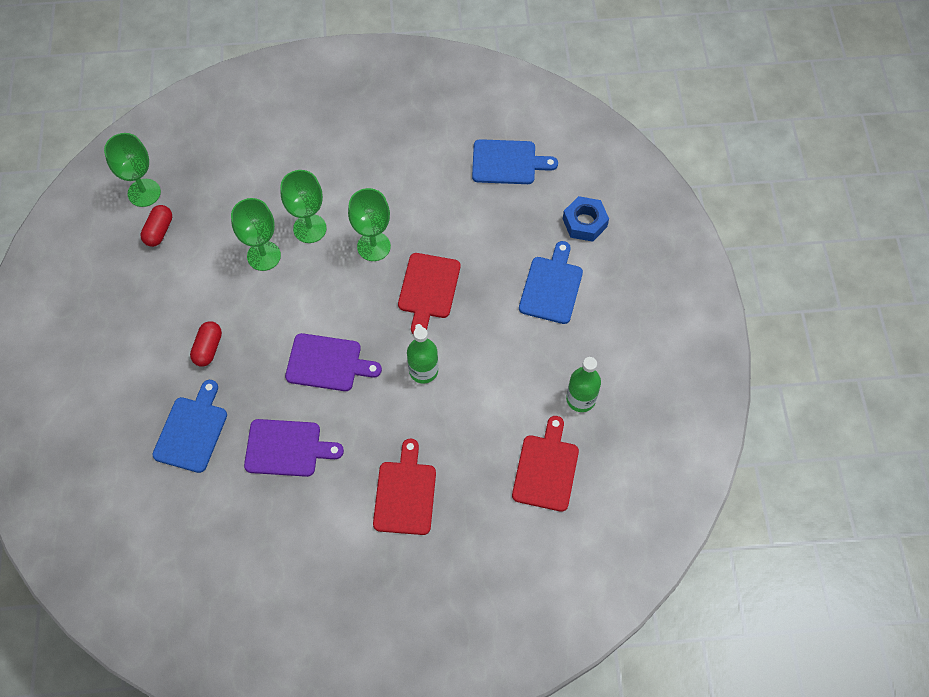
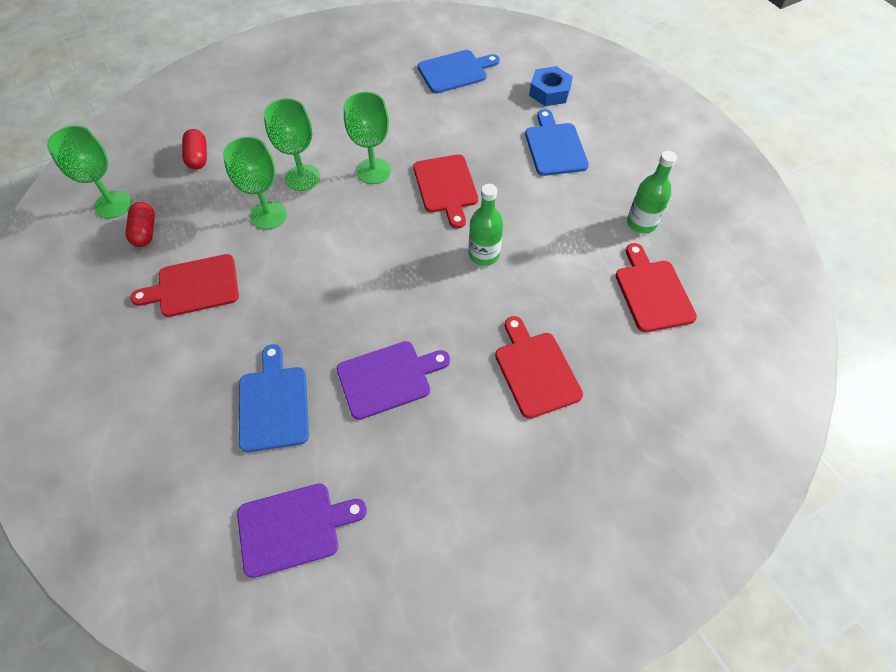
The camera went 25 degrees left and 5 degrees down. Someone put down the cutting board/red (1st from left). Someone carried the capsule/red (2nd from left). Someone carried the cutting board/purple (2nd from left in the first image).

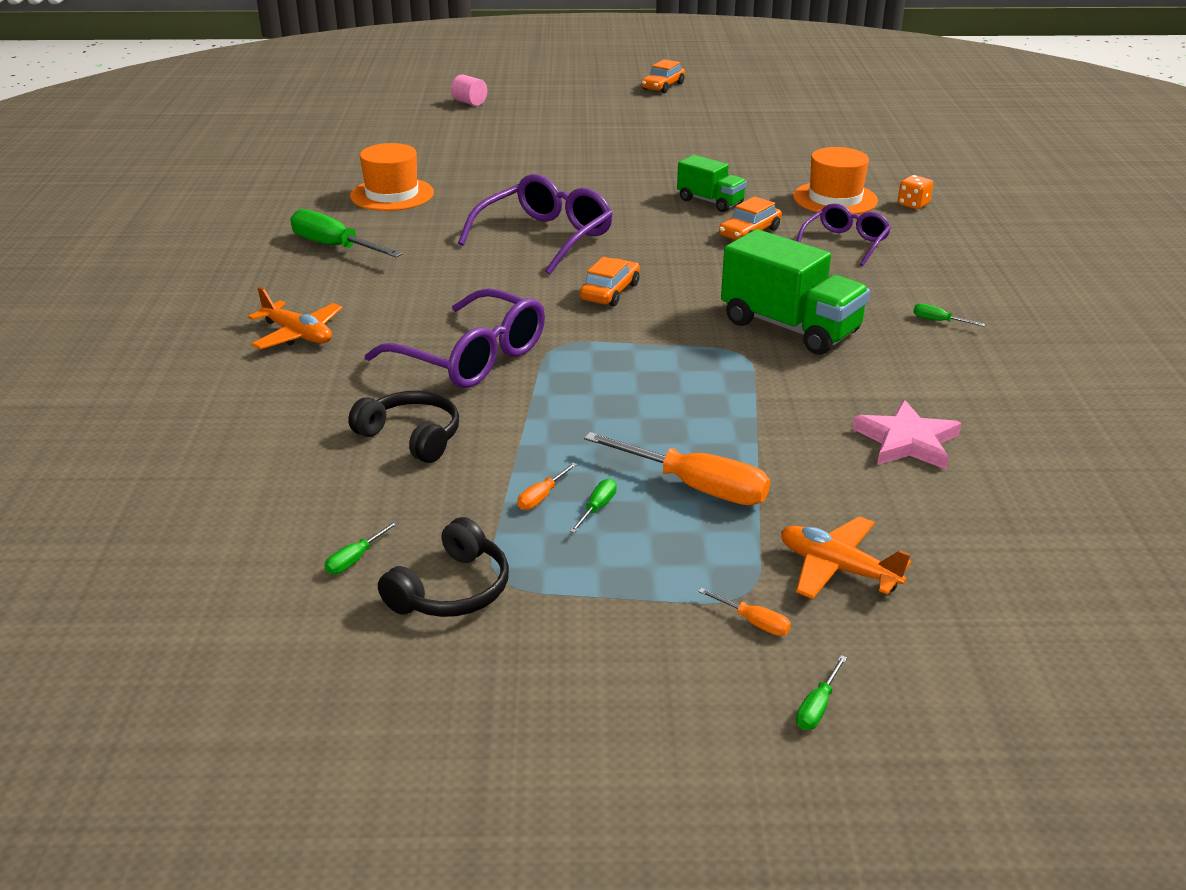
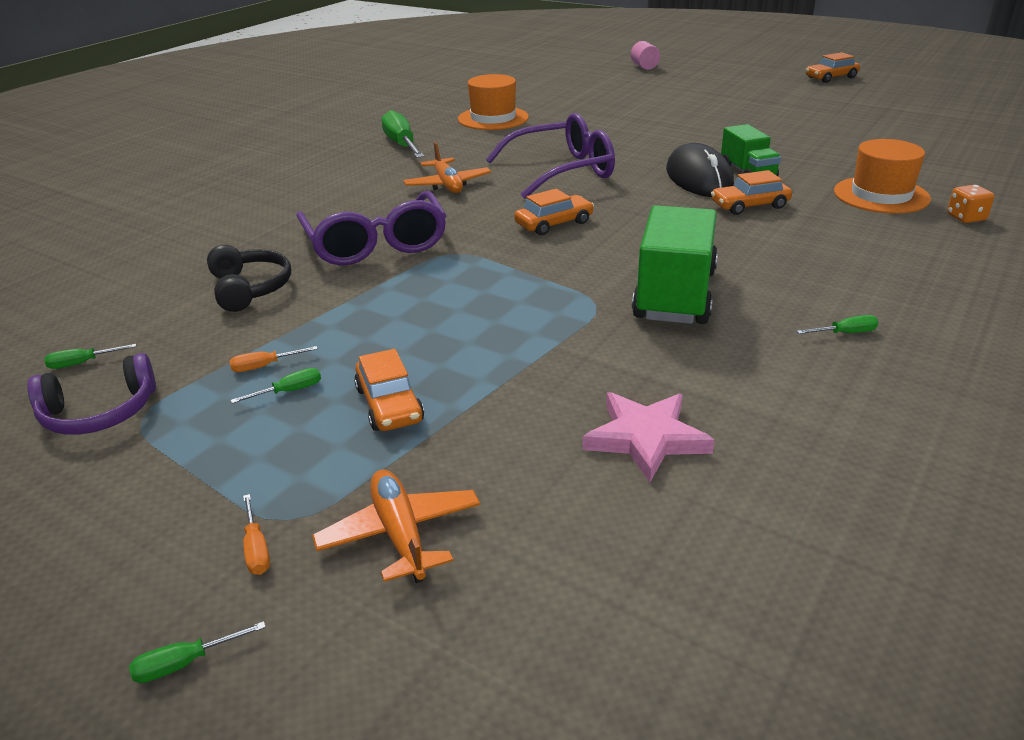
The camera went 35 degrees right and 0 degrees up. Someone took away the glasses/purple (3rd from left). Someone put down the mouse/black. Someone carried the plane/orange (1st from left in the first image). Someone swapped the screwdriver/orange (2nd from left) for the car/orange (1st from left). Someone repainted the headphones/black (2nd from left), which became the headphones/purple. Someone rotated the truck/green (2nd from left in the first image) by 150 degrees counterclockwise. Someone rotated the screwdriver/green (5th from left) by 105 degrees clockwise.

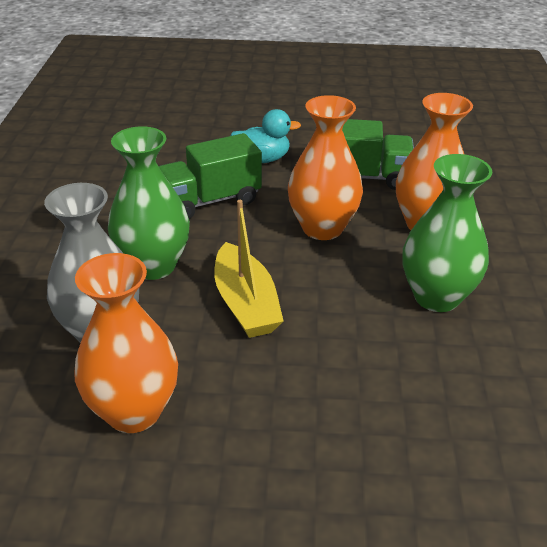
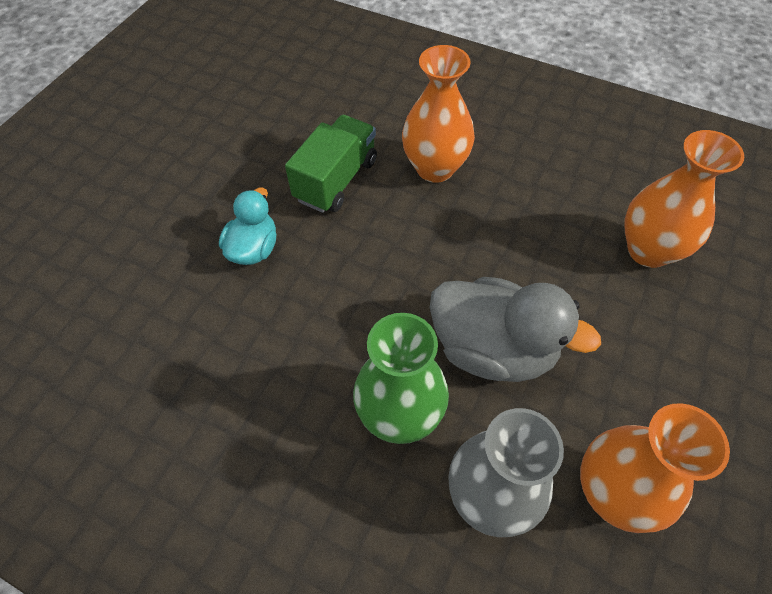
The camera went 65 degrees left and 20 degrees up. Someone took away the truck/green (1st from left). Someone took away the vase/green (2nd from left). Someone carried the vase/orange (2nd from left in the first image). Someone swapped the boat/yellow for the duck/grey.

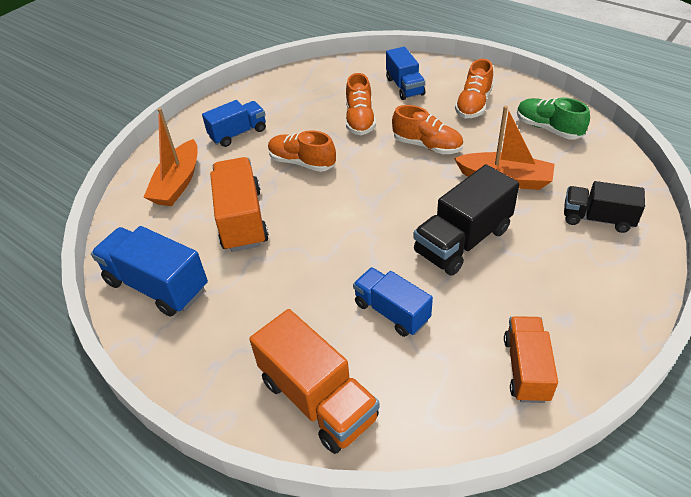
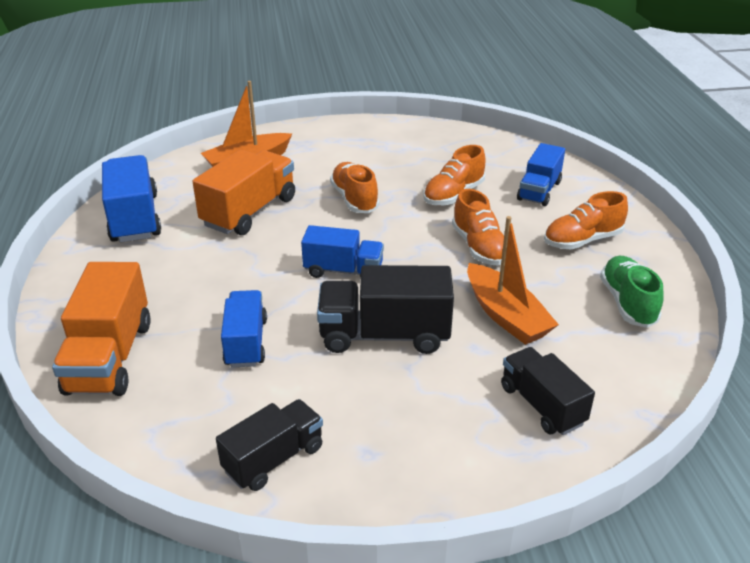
The camera went 40 degrees right and 10 degrees down. Someone carried the truck/blue (2nd from left in the first image). Someone repainted the truck/orange (3rd from left), which became the truck/black (1st from left).

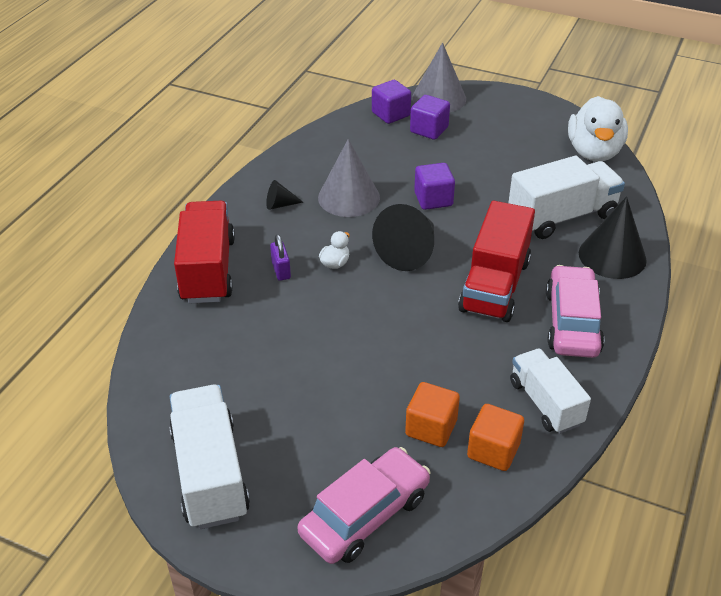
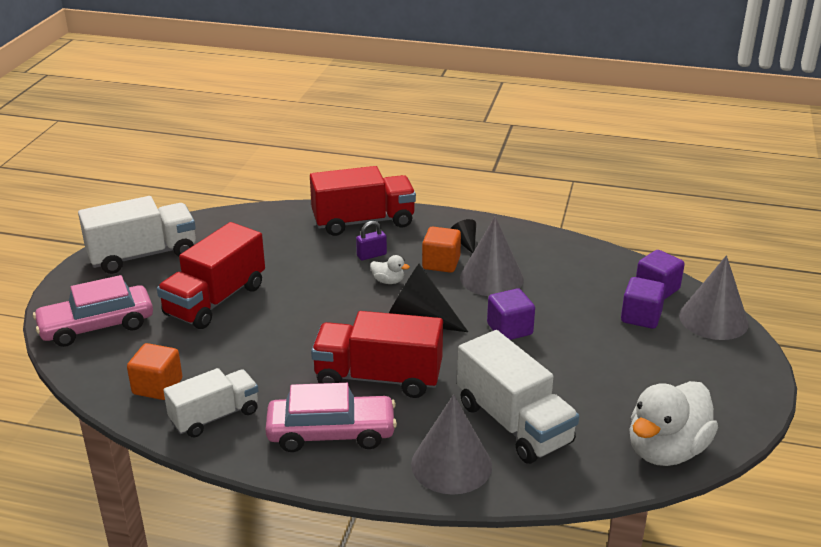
The camera went 80 degrees right and 10 degrees down. Someone put down the truck/red (1st from left). Someone carried the cube/orange (1st from left in the first image). Someone repainted the cone/black (3rd from left), which became the cone/grey (1st from left). Someone rotated the car/pink (1st from left) by 120 degrees clockwise. Someone rotated the duck/white (2nd from left) by 45 degrees counterclockwise.

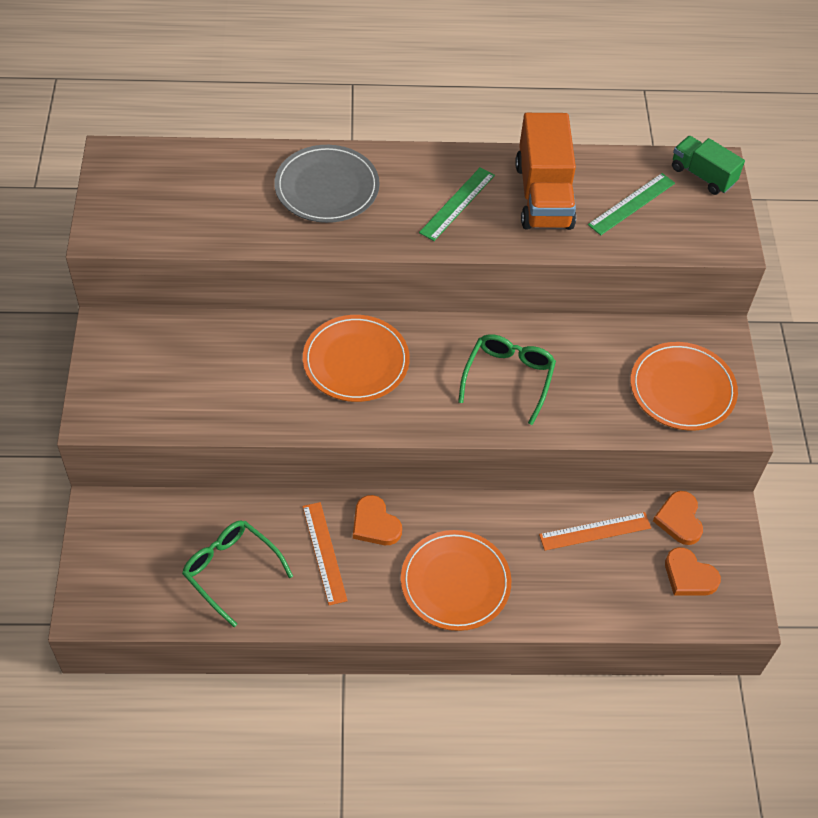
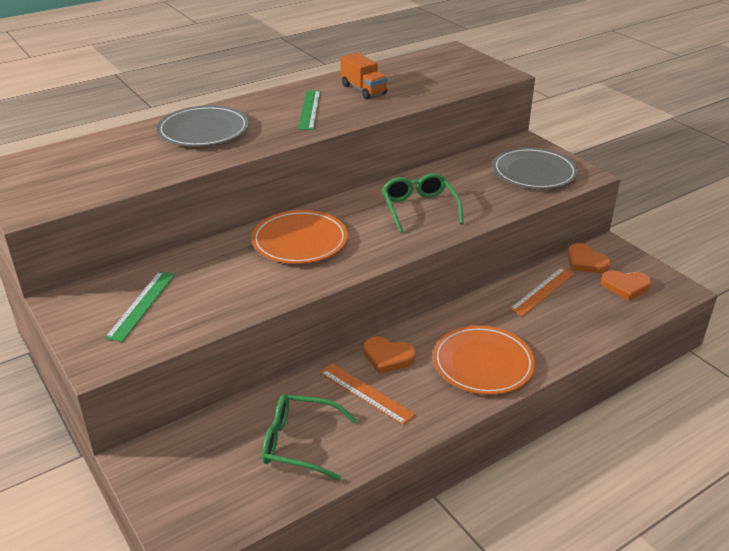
The camera went 30 degrees left and 20 degrees down. Someone took away the truck/green. Someone carried the ruler/green (2nd from left in the first image). Someone repainted the plate/orange (3rd from left), which became the plate/grey (2nd from left). Someone scaled the truck/orange by 0.60.

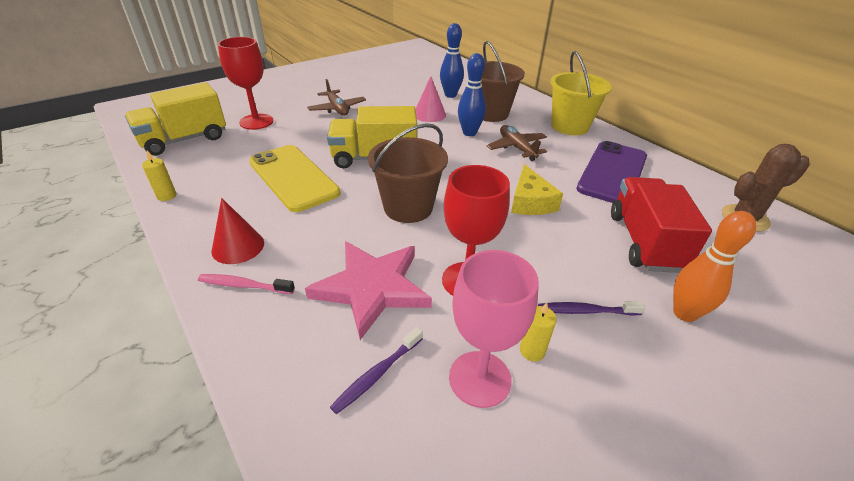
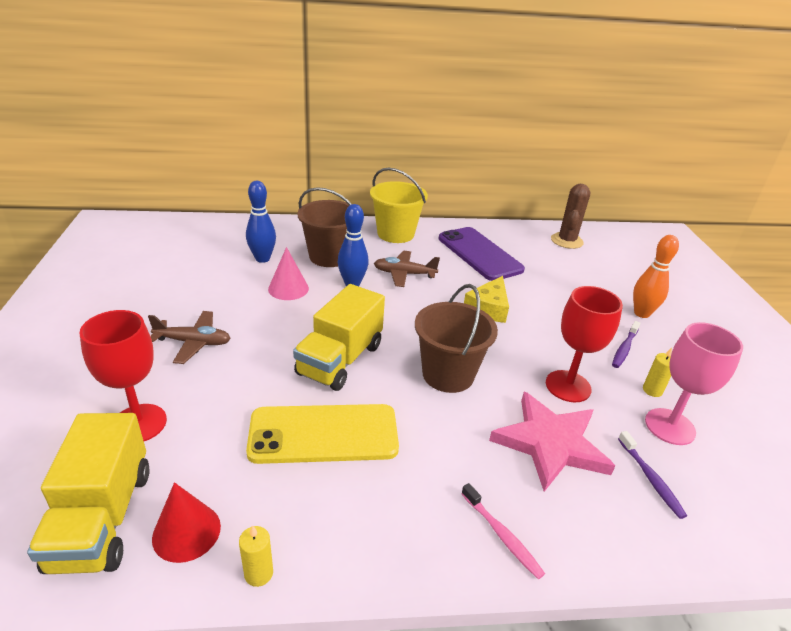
The camera went 60 degrees left and 5 degrees down. Someone took away the truck/red. Someone carried the cone/red. Someone rotated the toothbrush/pink by 75 degrees counterclockwise. Someone rotated the cheese/yellow by 90 degrees clockwise.

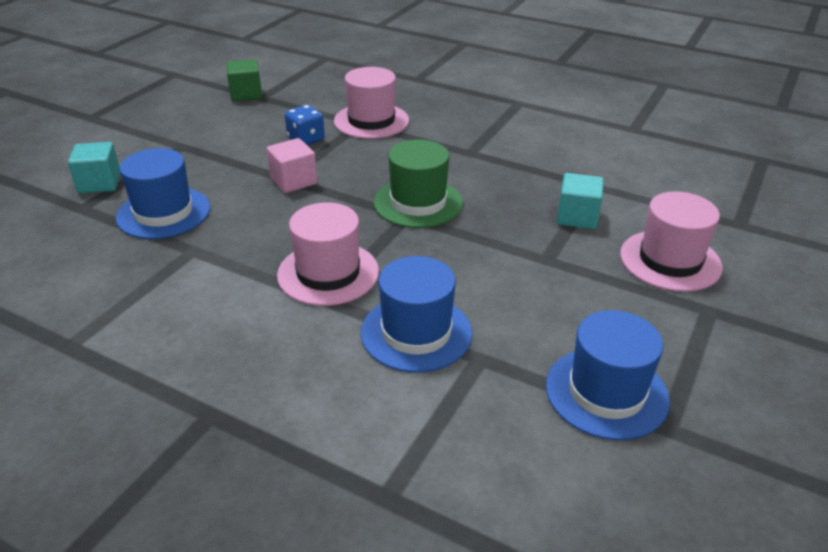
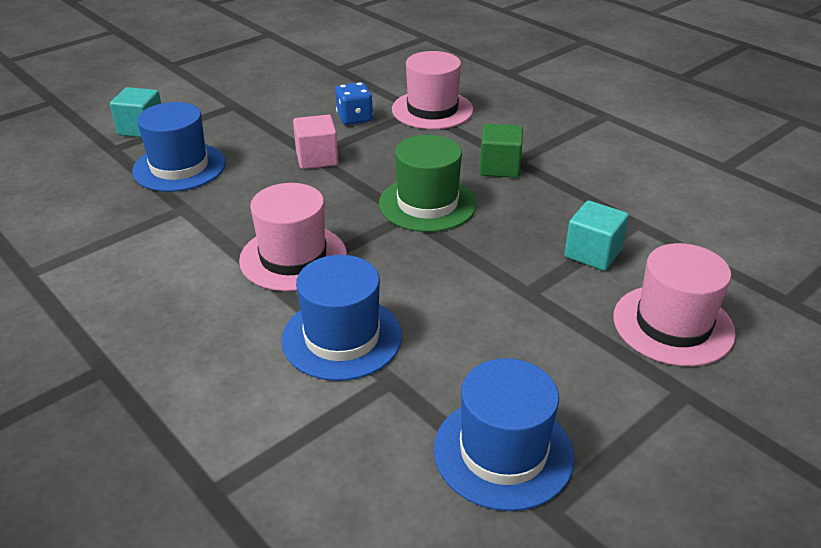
The camera went 20 degrees right and 0 degrees up. Someone carried the cube/green.

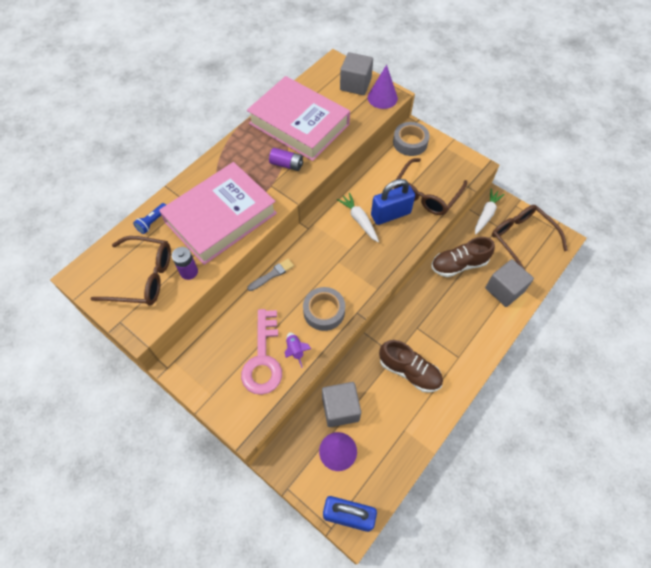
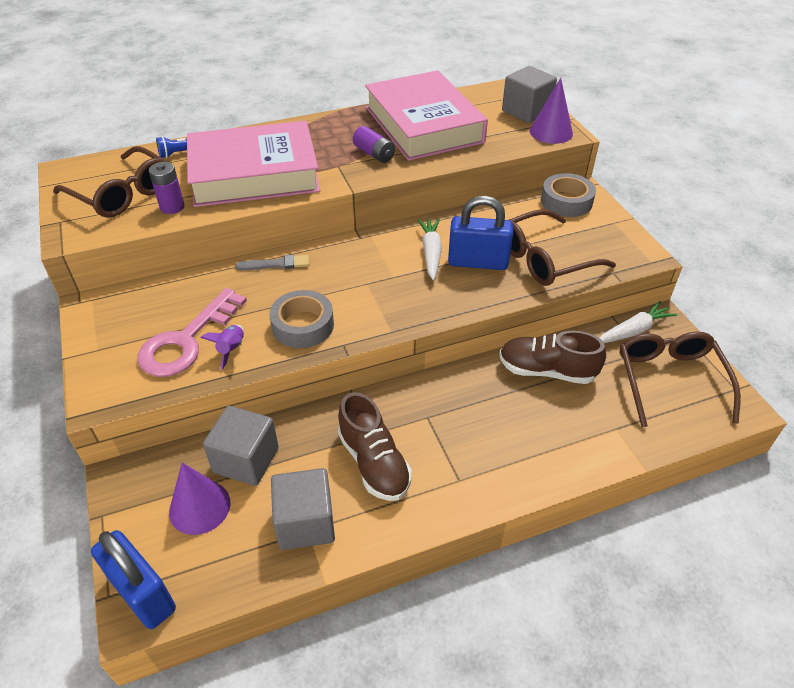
The camera went 30 degrees right and 15 degrees down. Someone carried the cube/grey (3rd from left in the first image).

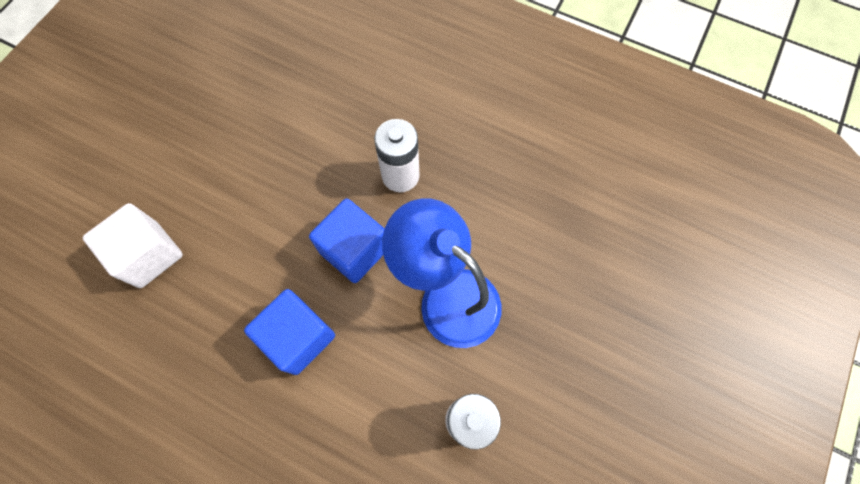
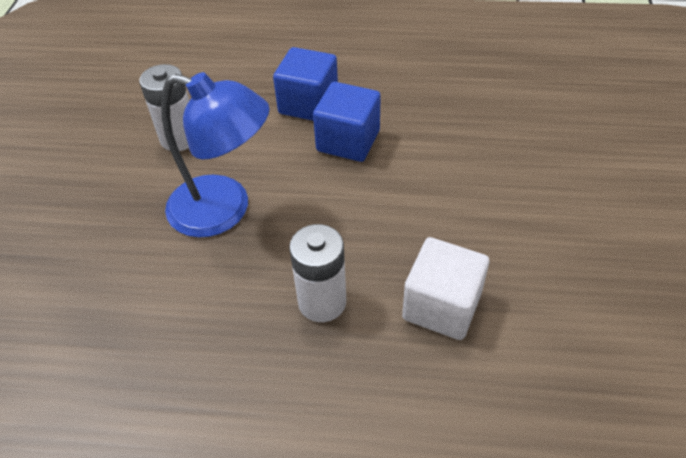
The camera went 160 degrees right and 20 degrees down. Someone carried the cube/white. Someone carried the cube/blue (2nd from left in the first image).

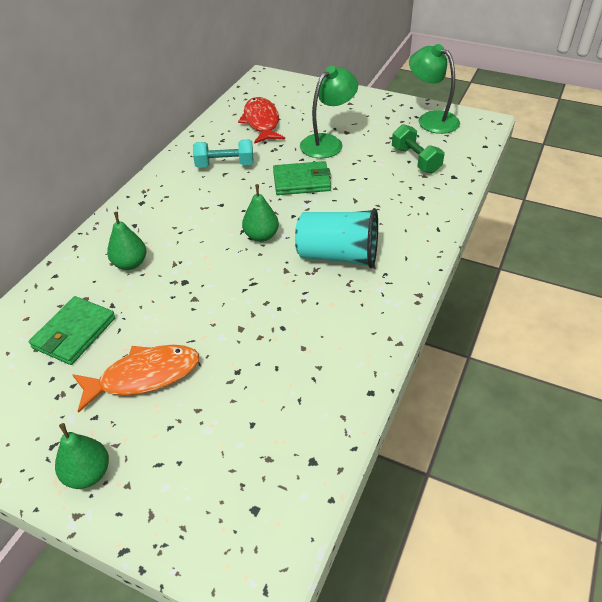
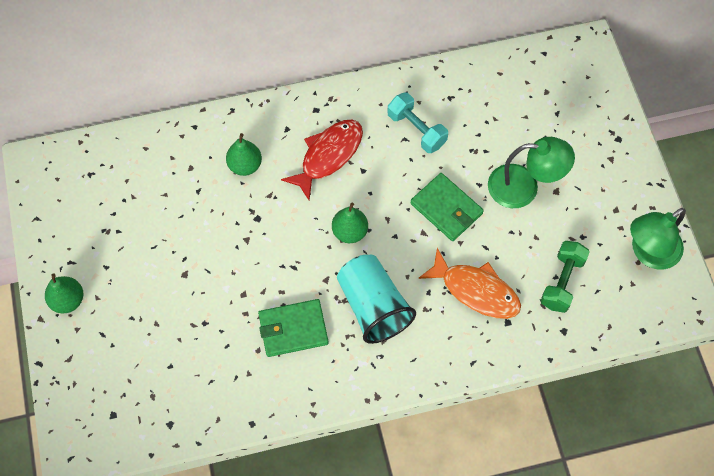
The camera went 50 degrees right and 20 degrees up. Someone carried the wallet/green (1st from left). Someone carried the fish/orange. Someone carried the fish/red. Someone rotated the lamp/green (2nd from left) by 135 degrees counterclockwise.

